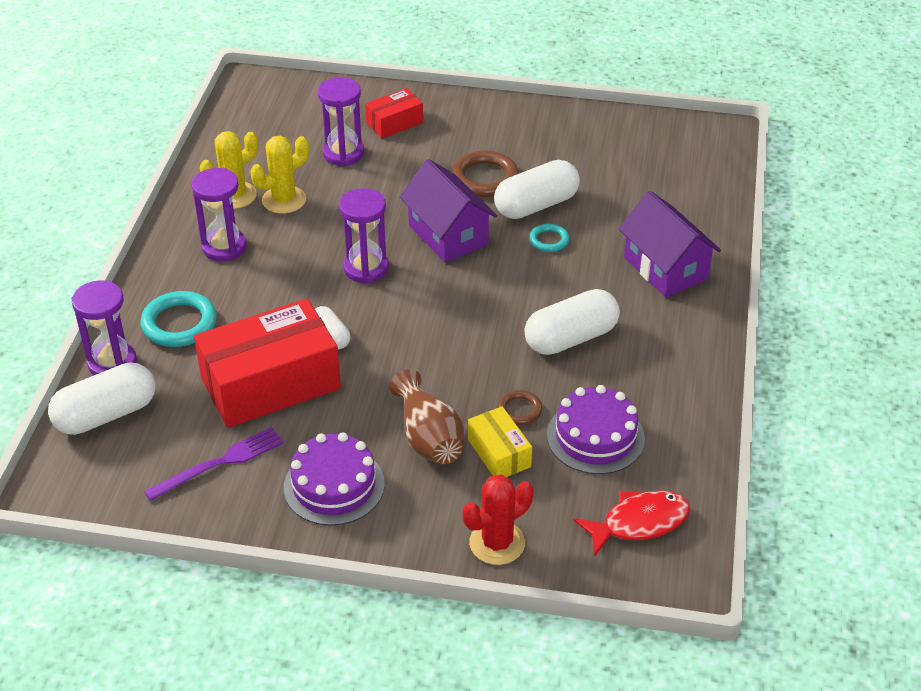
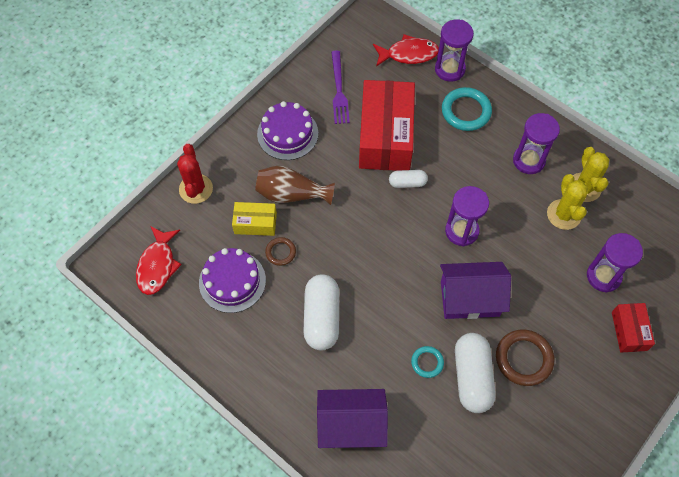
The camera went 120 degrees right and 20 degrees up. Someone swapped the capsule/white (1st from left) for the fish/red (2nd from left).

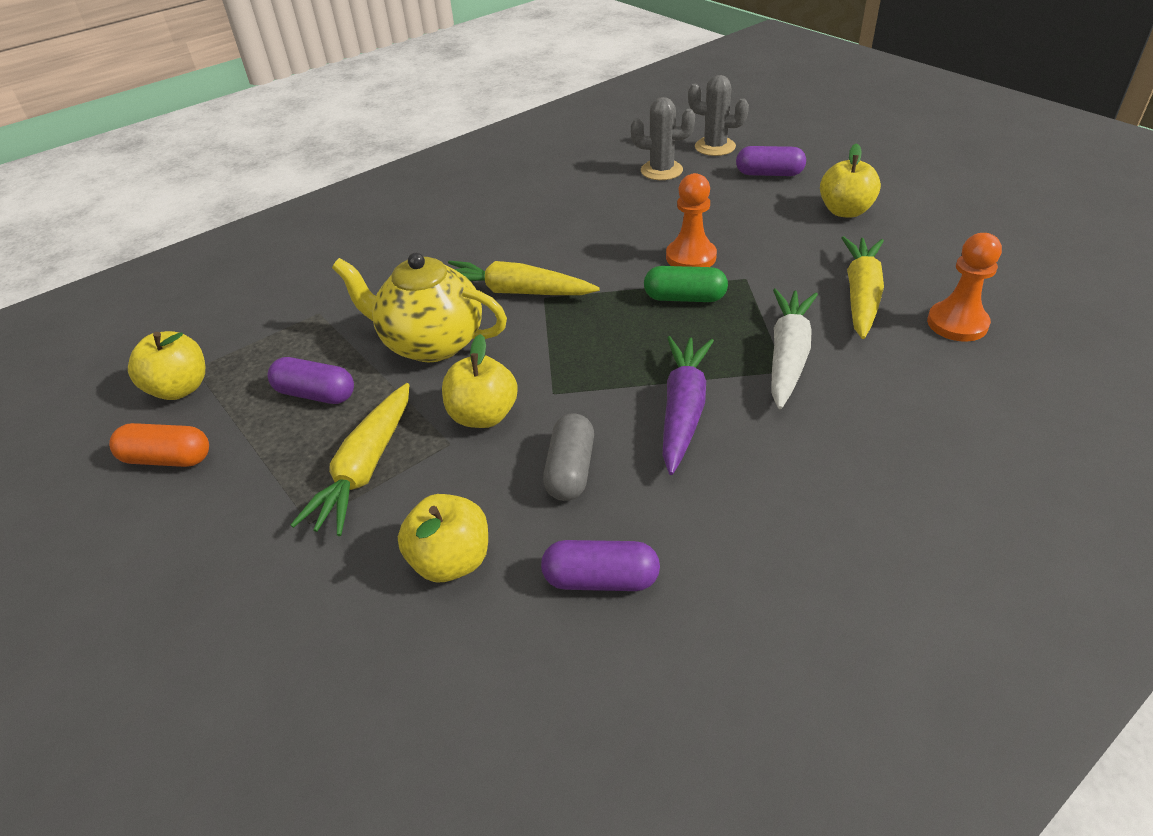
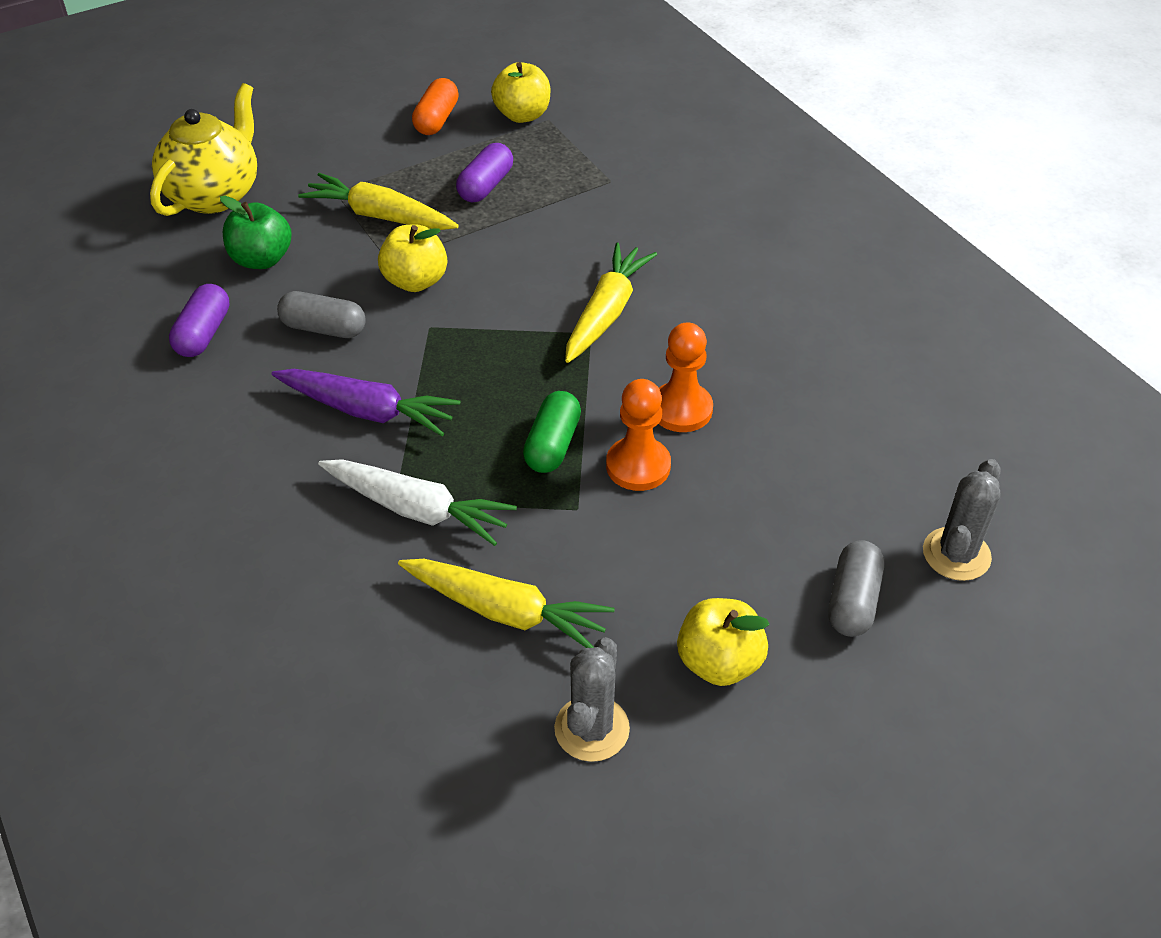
The camera went 95 degrees right and 5 degrees up. Someone carried the teapot/yellow. Someone carried the cactus/grey (1st from left). Someone carried the pawn/orange (2nd from left). Someone repainted the apple/yellow (2nd from left), which became the apple/green. Someone repainted the capsule/purple (3rd from left), which became the capsule/grey (2nd from left).

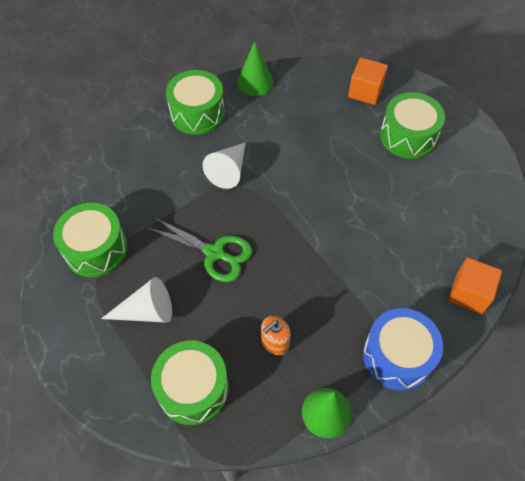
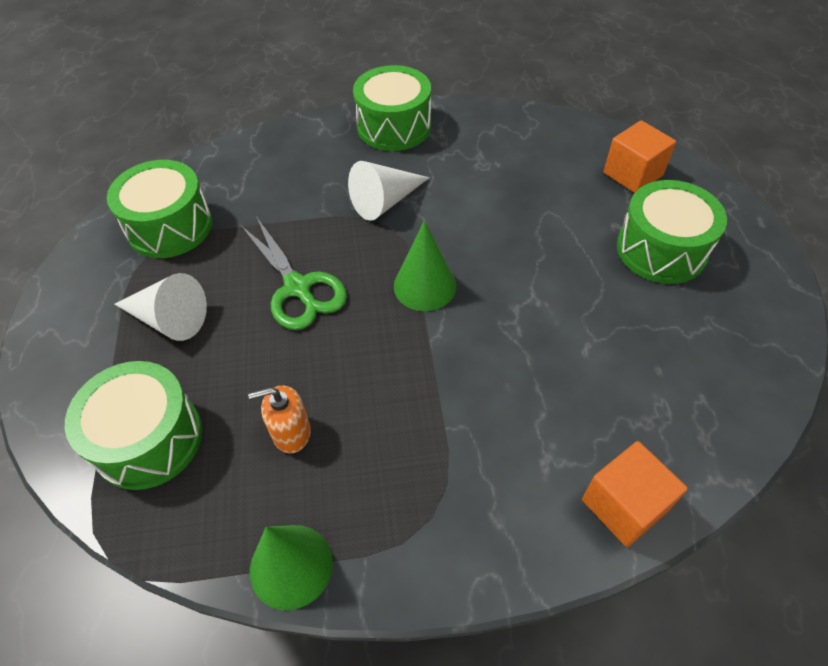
The camera went 30 degrees right and 5 degrees down. Someone took away the drum/blue. Someone carried the cone/green (1st from left in the first image).

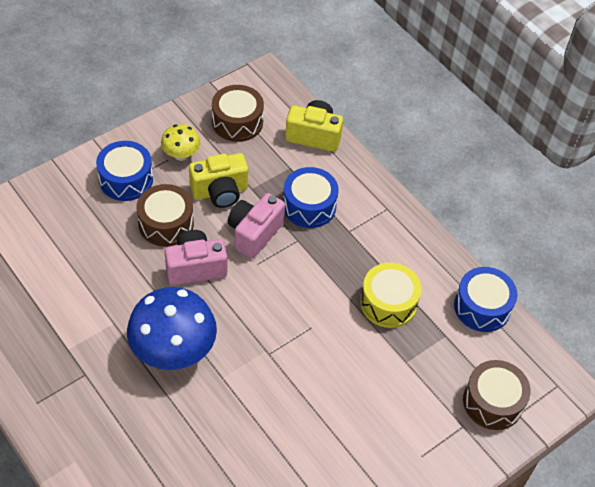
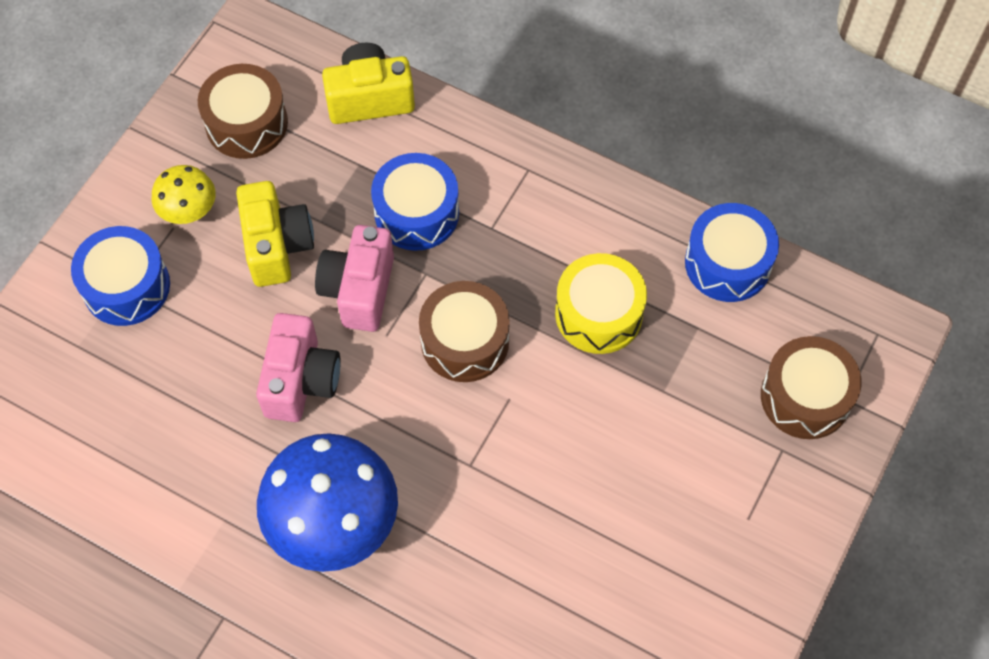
The camera went 20 degrees left and 10 degrees up. Someone carried the drum/brown (1st from left in the first image). Someone rotated the camera/pink (1st from left) by 135 degrees clockwise. Someone rotated the camera/yellow (1st from left) by 60 degrees counterclockwise.

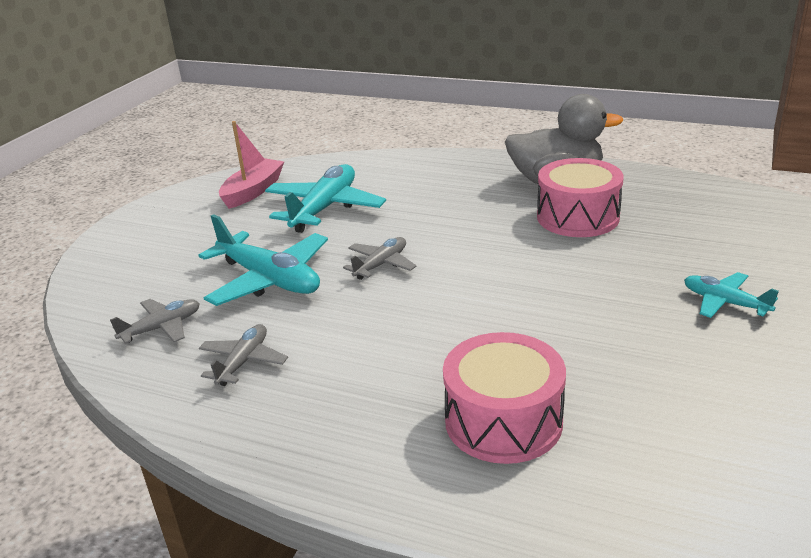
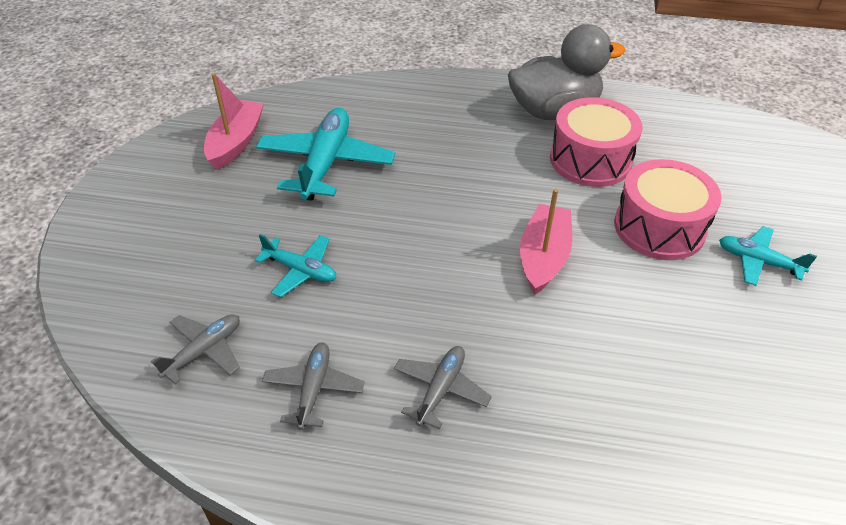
The camera went 15 degrees left and 15 degrees up. Someone put down the boat/pink (2nd from left). Someone carried the plane/grey (3rd from left). Someone carried the drum/pink (1st from left in the first image). Someone scaled the plane/turquoise (1st from left) by 0.55.

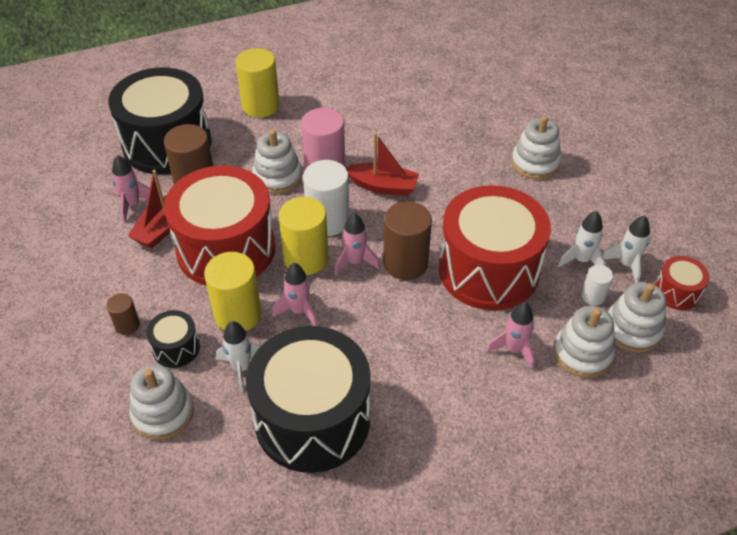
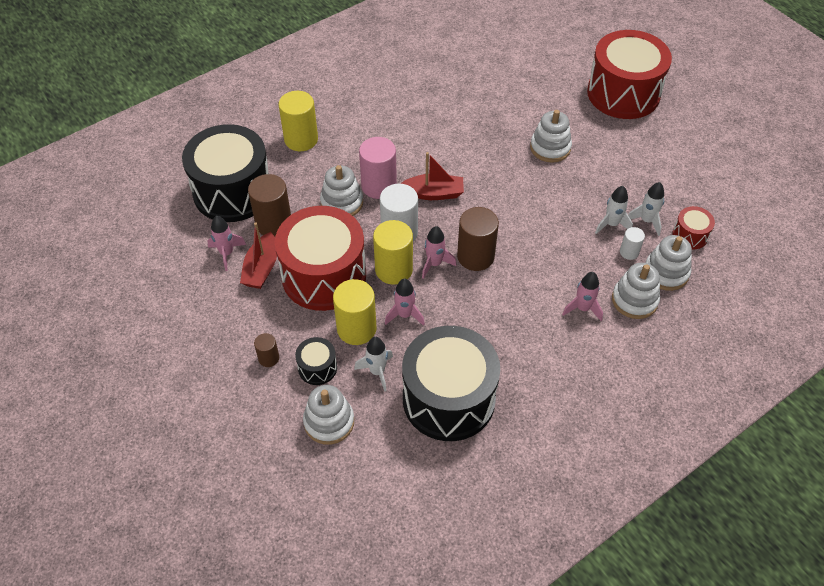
The camera went 15 degrees left and 5 degrees up. Someone carried the drum/red (2nd from left).

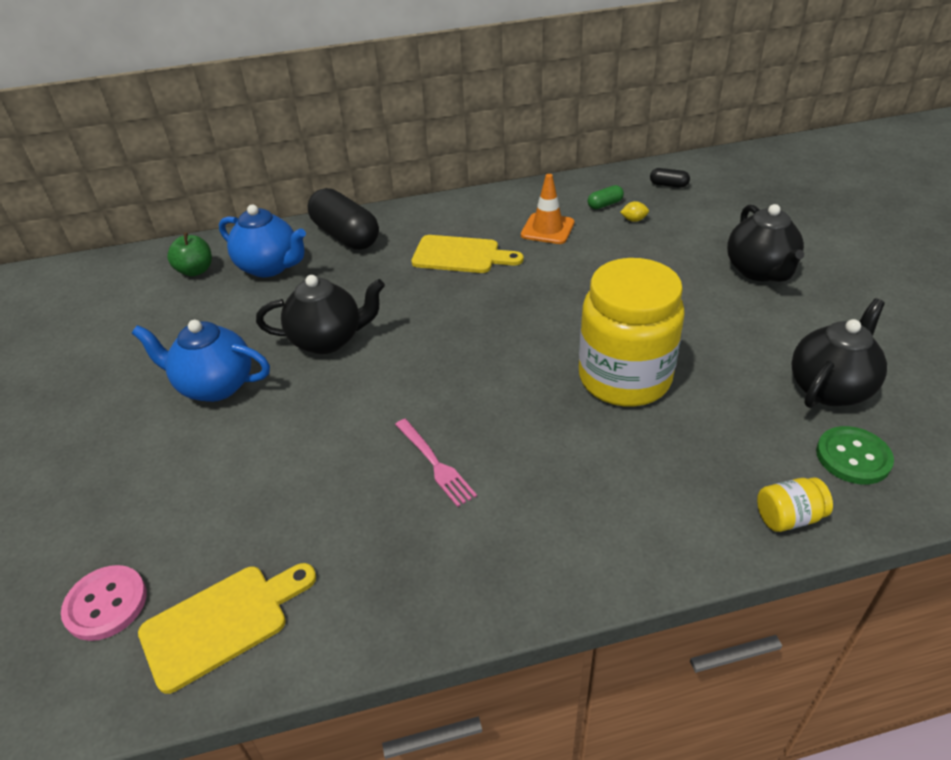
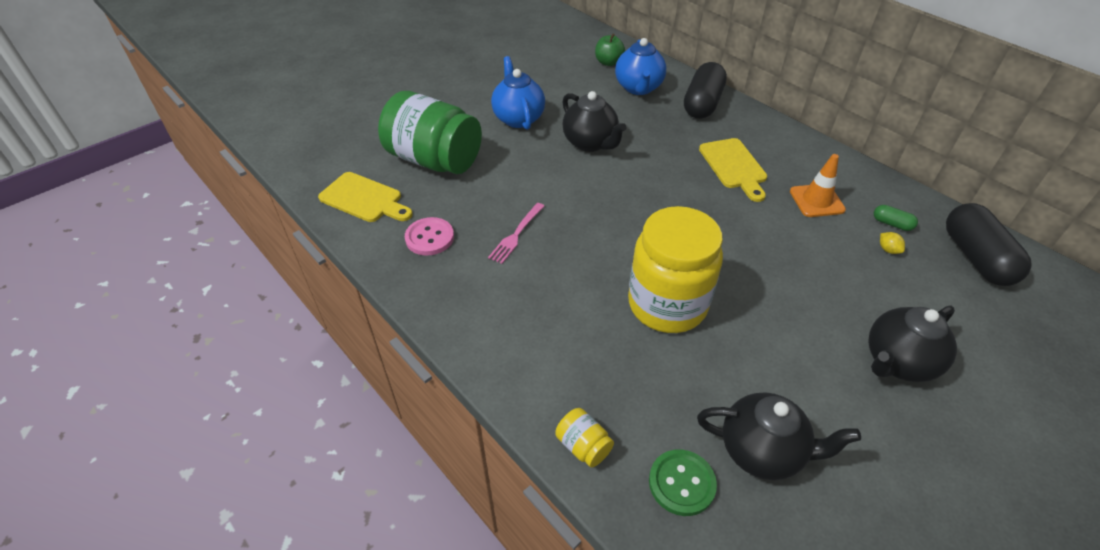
The camera went 60 degrees right and 5 degrees up. Someone put down the jar/green. Someone carried the button/pink. Someone scaled the capsule/black (2nd from left) by 2.27.

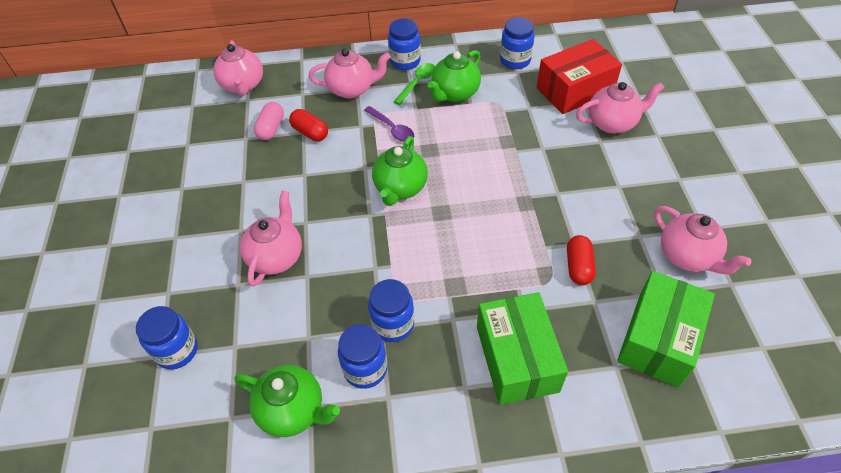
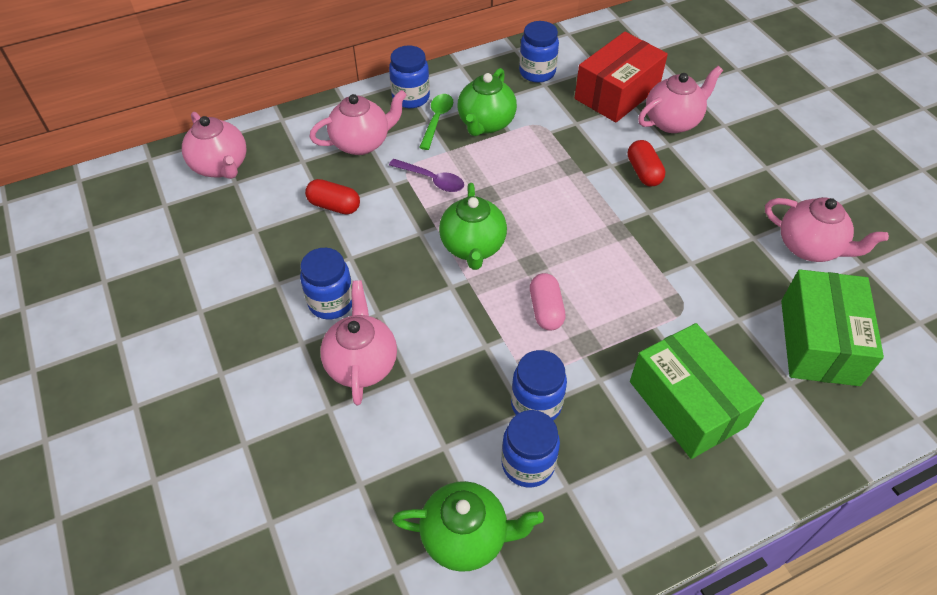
The camera went 20 degrees left and 0 degrees up. Someone carried the jar/blue (1st from left). Someone carried the capsule/pink. Someone carried the capsule/red (2nd from left).

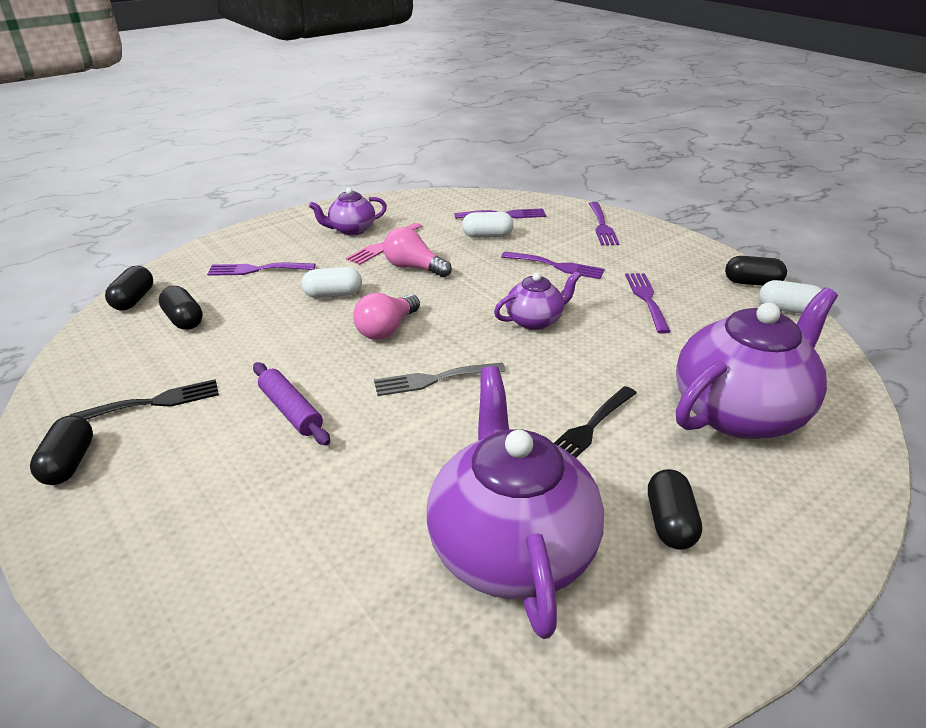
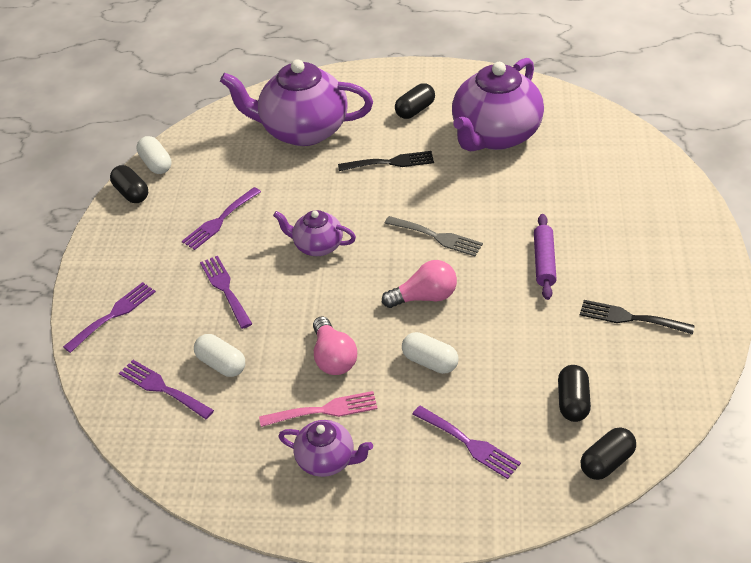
The camera went 135 degrees left and 10 degrees up. Someone took away the capsule/black (1st from left).

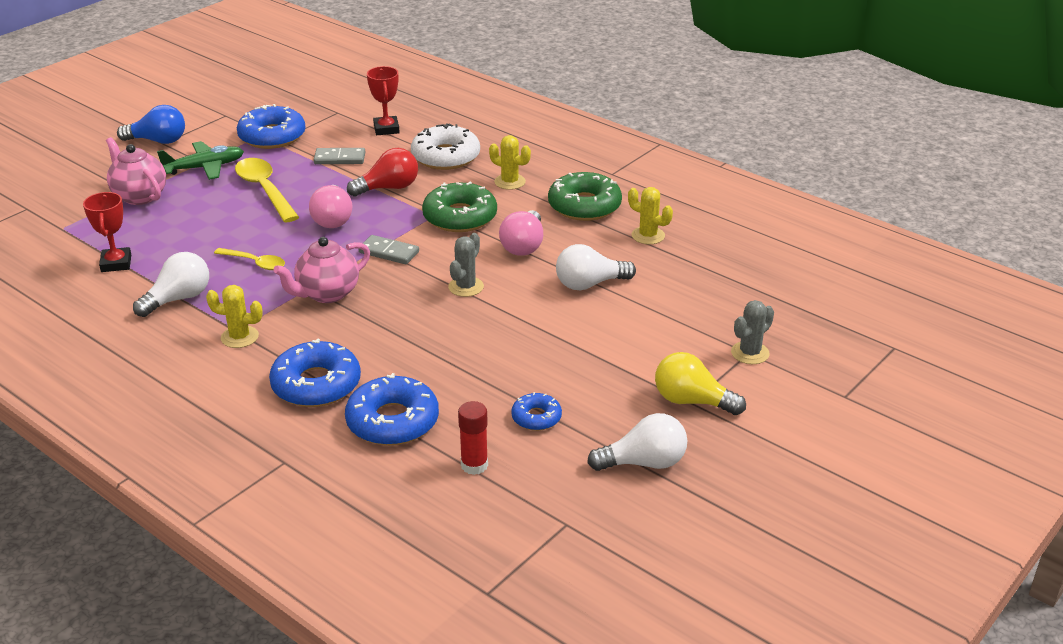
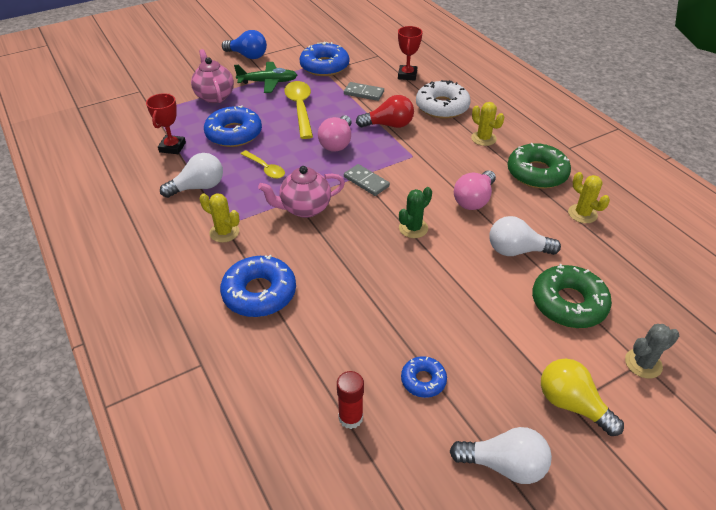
The camera went 20 degrees right and 10 degrees up. Someone carried the donut/blue (3rd from left in the first image). Someone carried the donut/green (1st from left in the first image). Someone repainted the cactus/grey (1st from left), which became the cactus/green.

